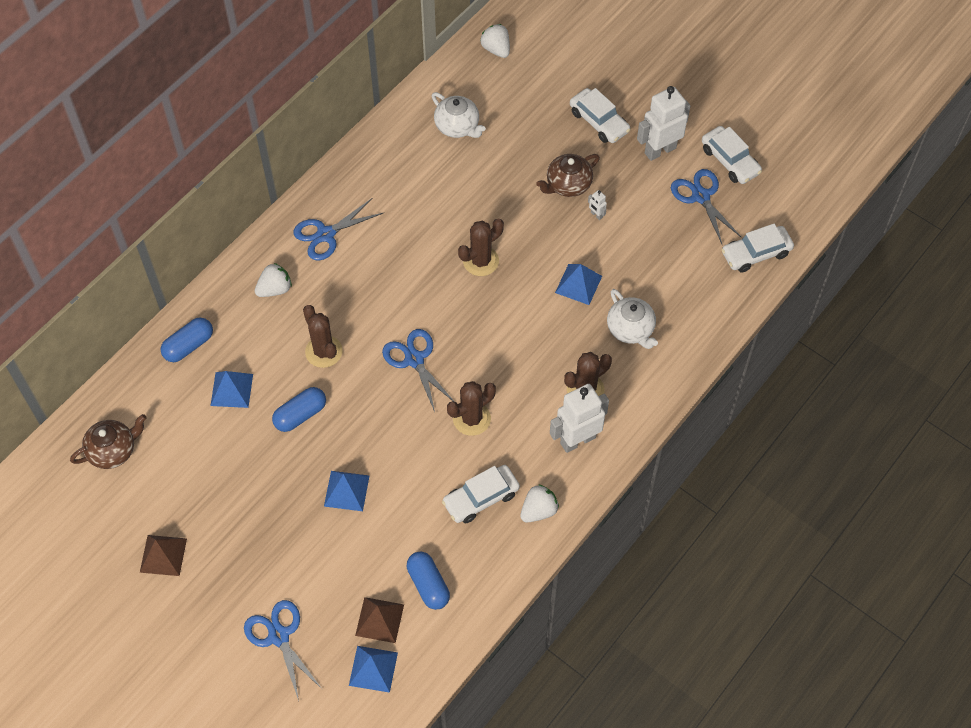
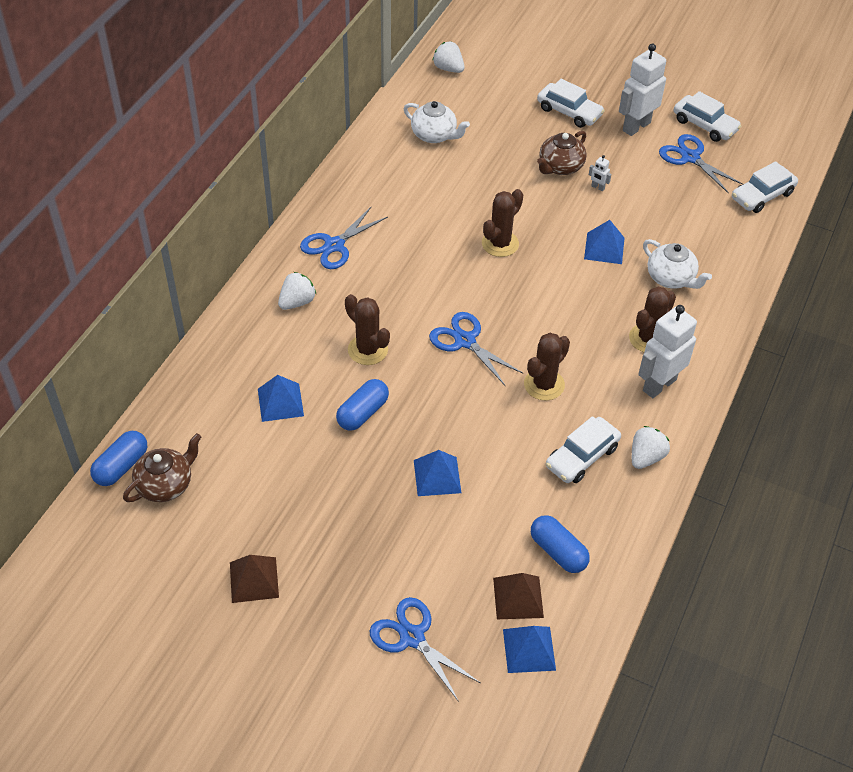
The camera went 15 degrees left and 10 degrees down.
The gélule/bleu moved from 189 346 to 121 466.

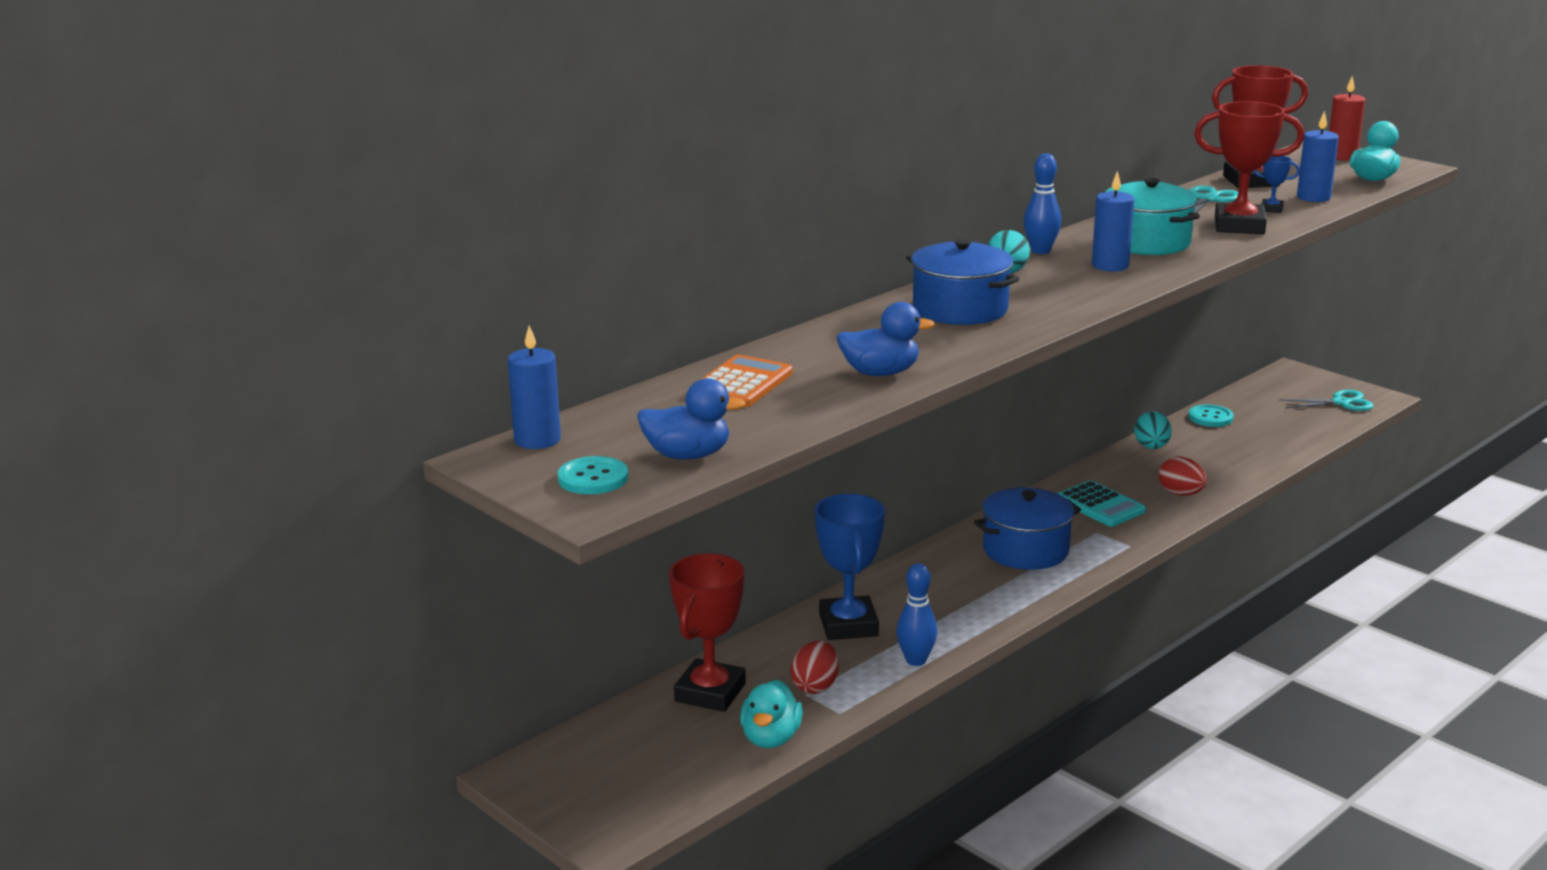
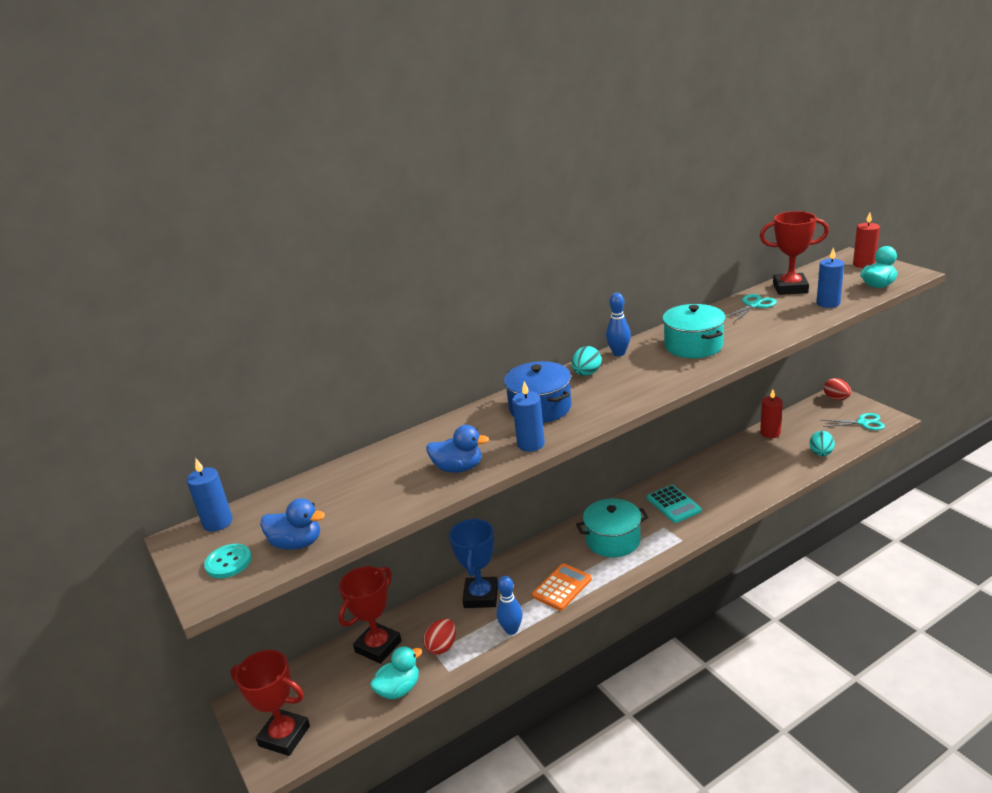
The camera went 15 degrees right and 5 degrees up.
The calculatrice/orange moved from 741 383 to 562 587.
The canard/turquoise at 770 738 turned 150 degrees counterclockwise.
The marmite/bleu at 1025 550 became the marmite/turquoise at 613 540.
The bougie/bleu moved from 1110 266 to 531 444.
The œuf/turquoise moved from 1151 447 to 821 453.
The œuf/rouge moved from 1180 494 to 836 398.
The bouton/turquoise at 1210 417 was replaced by the bougie/rouge at 770 433.
The trophée/rouge moved from 1239 226 to 284 736.
The trophée/bleu at 1271 209 disappeared.

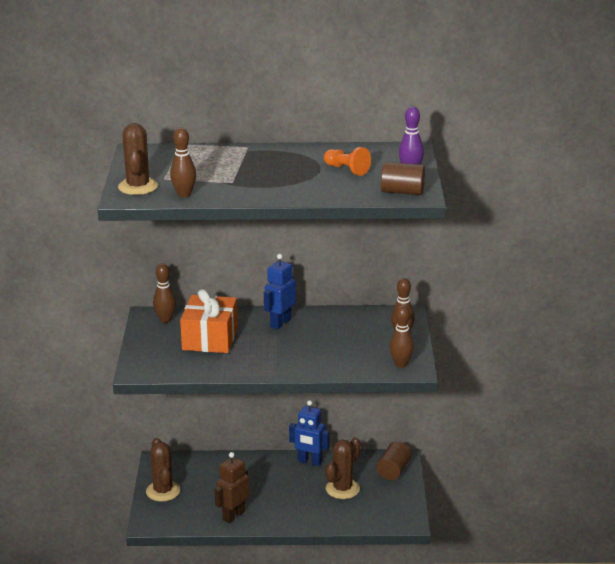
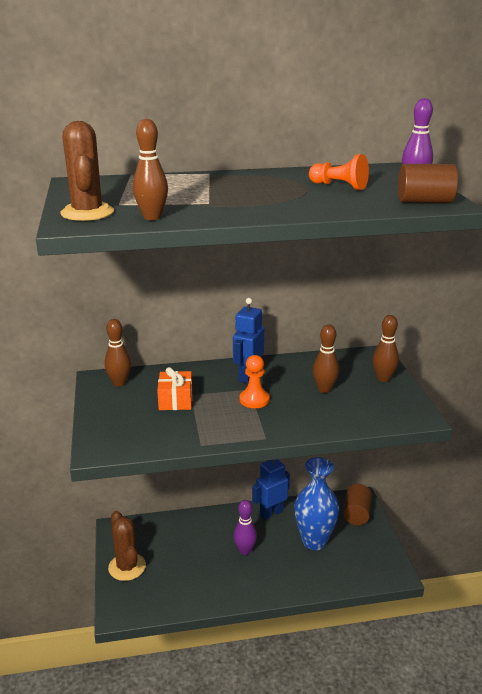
The camera went 10 degrees left and 0 degrees up.
The cadeau/orange at 210 338 changed to 0.59 times the size.
The robot/marron at 233 515 disappeared.
The robot/bleu at 309 462 turned 135 degrees clockwise.
The cactus/marron at 342 489 was replaced by the vase/bleu at 314 541.
The quille/marron moved from 401 364 to 324 389.
The quille/violet at 245 550 appeared.
The pion/orange at 254 400 appeared.

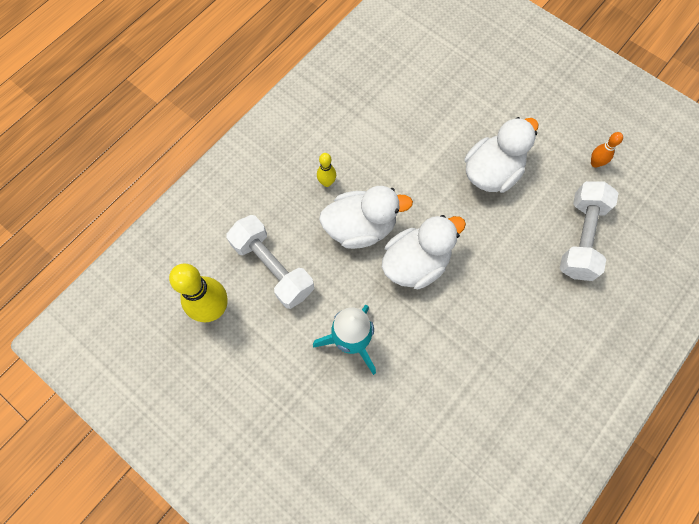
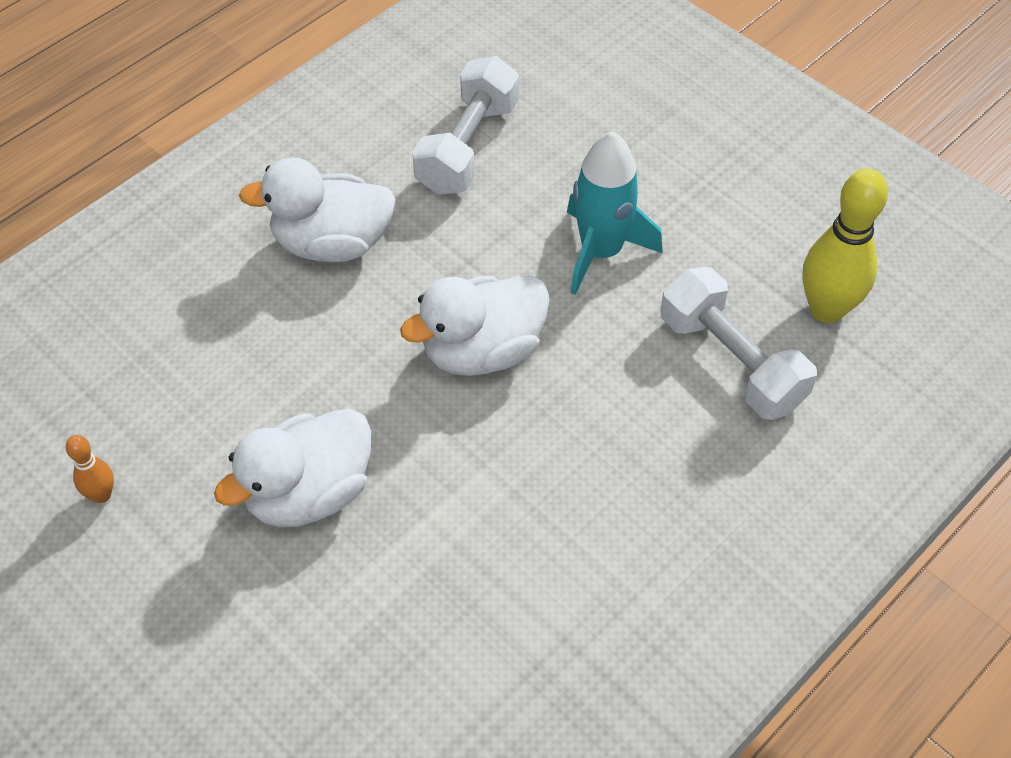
The camera went 175 degrees left and 15 degrees down.
The quille/jaune at 327 182 disappeared.
The canard/blanc moved from 360 227 to 332 243.
The haltère/blanc moved from 581 238 to 467 146.

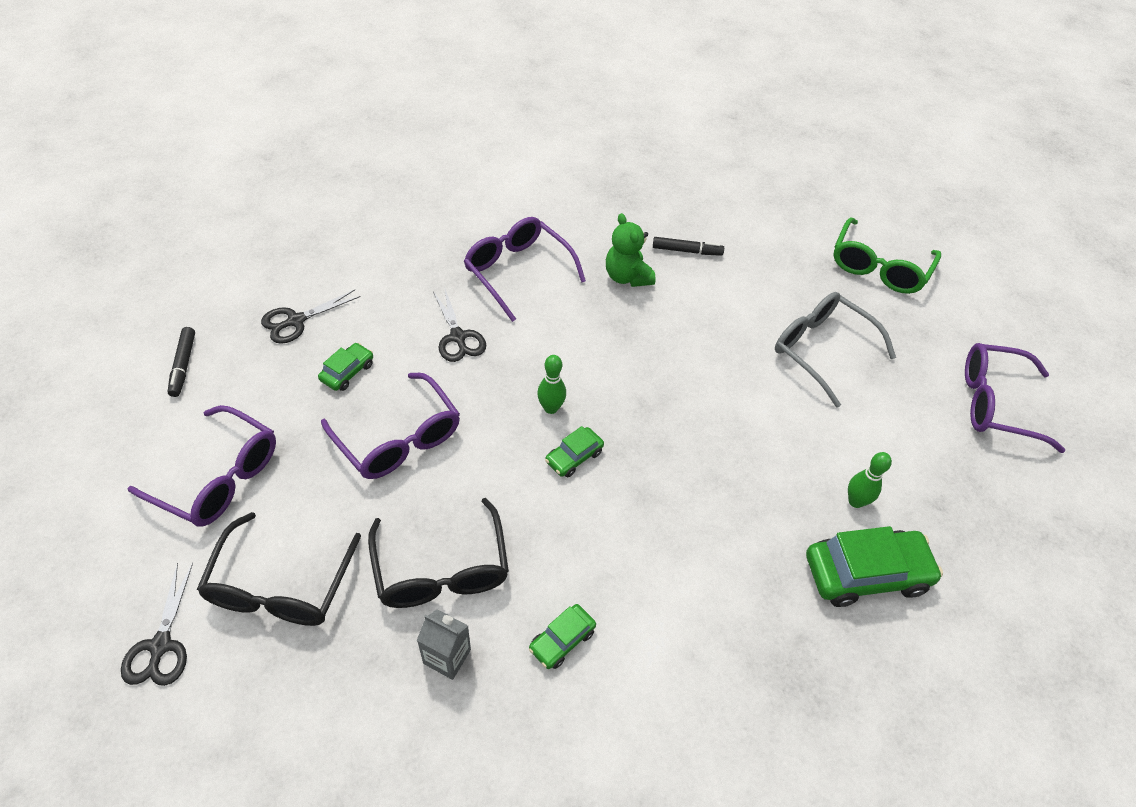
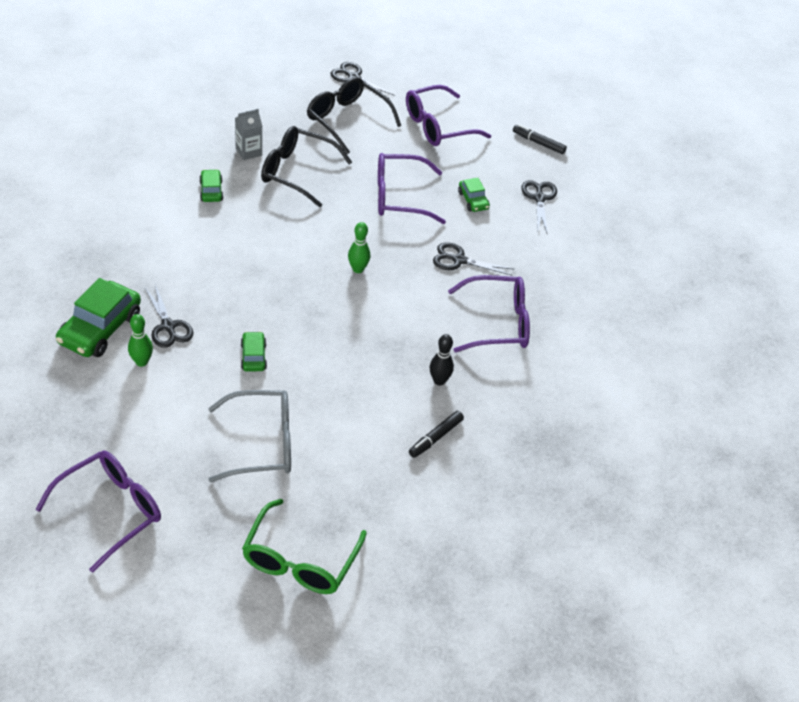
The camera went 125 degrees right and 5 degrees down.
The voiture/vert moved from 574 457 to 253 356.
The ours en peluche/vert at 627 277 was replaced by the quille/noir at 439 381.
The lunettes/vert at 878 267 turned 135 degrees counterclockwise.
The ciseaux/noir at 168 326 appeared.

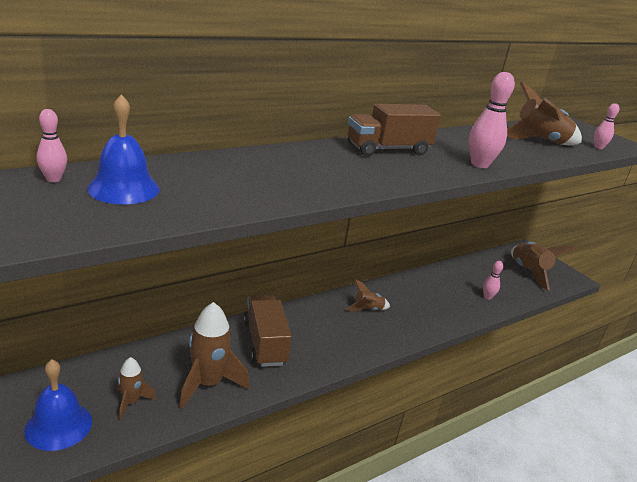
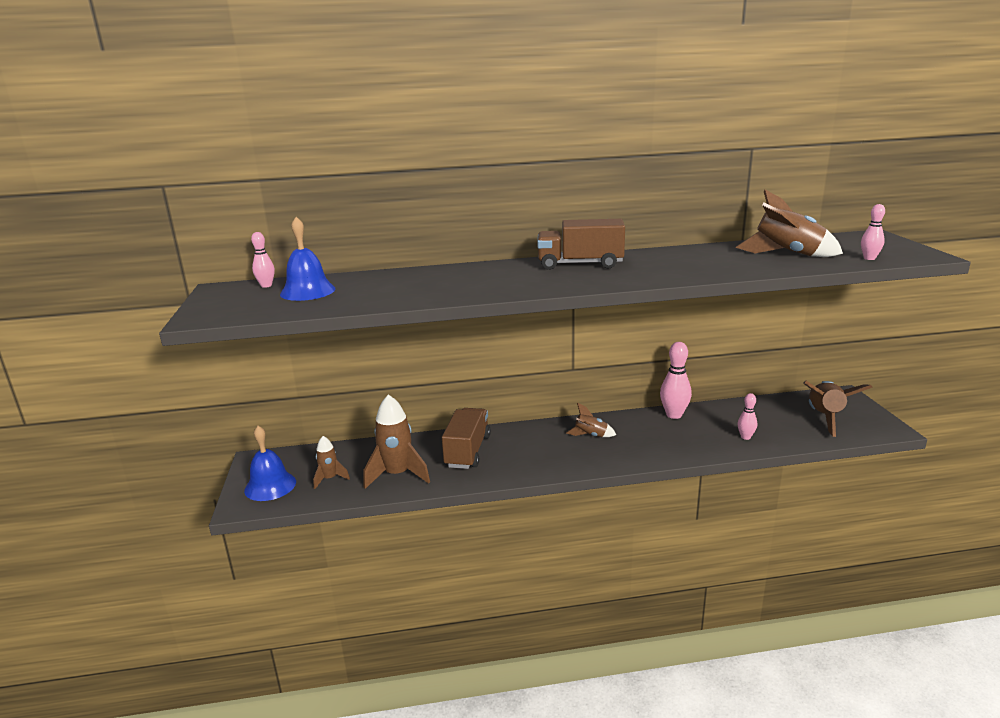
The camera went 30 degrees right and 5 degrees down.
The quille/rose moved from 479 164 to 674 415.

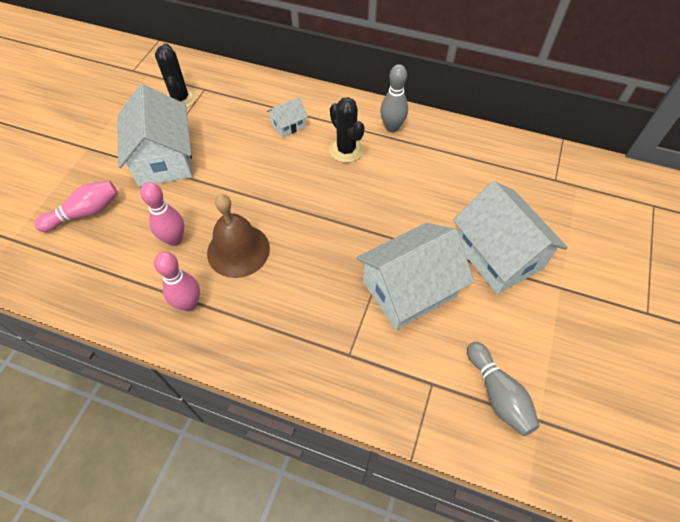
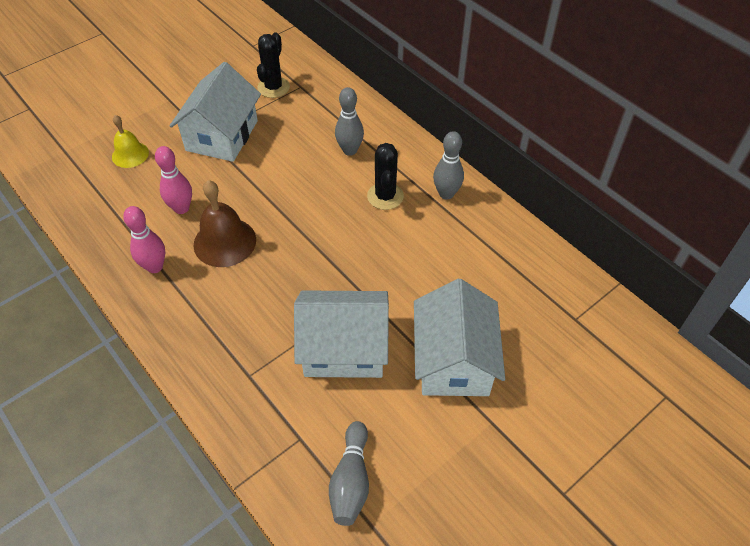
The camera went 30 degrees right and 5 degrees down.
The quille/rose at 85 213 was replaced by the cloche/jaune at 130 154.
The maison/blanc at 288 125 was replaced by the quille/gris at 350 150.

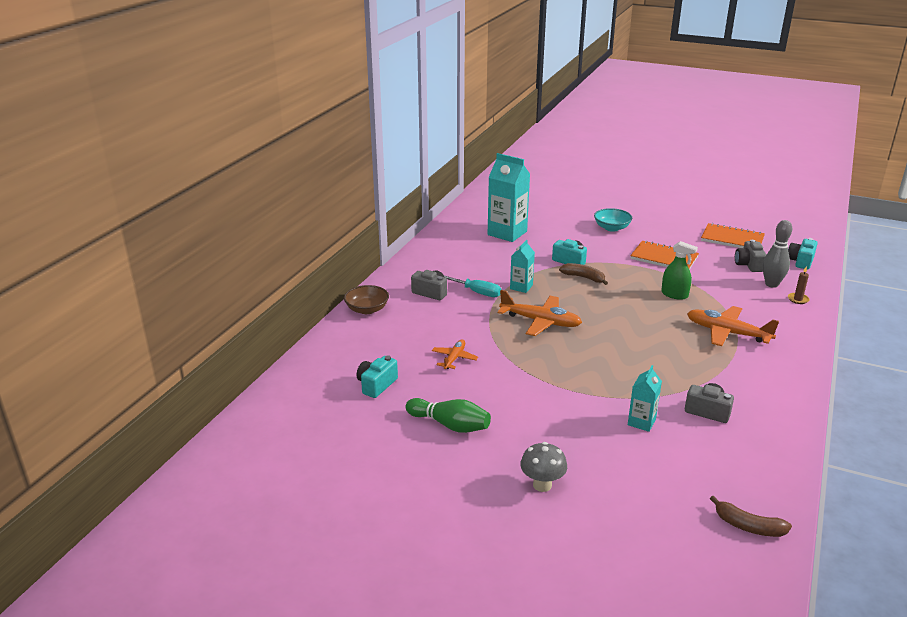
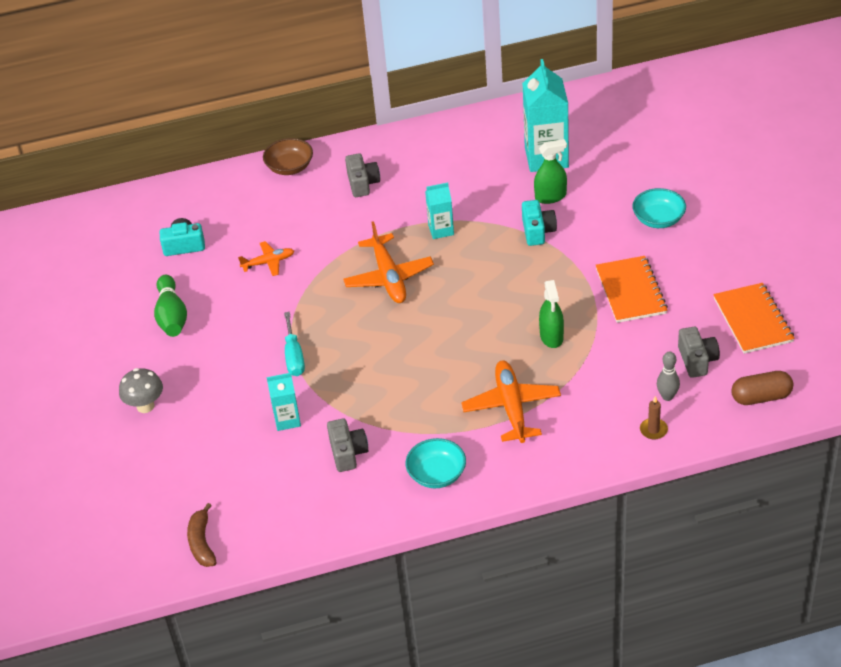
The camera went 55 degrees right and 15 degrees up.
The tournevis/turquoise moved from 477 292 to 294 356.
The banane/marron at 584 278 disappeared.
The appareil photo/gris at 749 265 turned 120 degrees clockwise.
The quille/gris at 771 284 changed to 0.66 times the size.
The appareil photo/turquoise at 800 261 was replaced by the gélule/marron at 761 397.
The bol/turquoise at 437 474 appeared.
The vaporisateur/vert at 550 196 appeared.

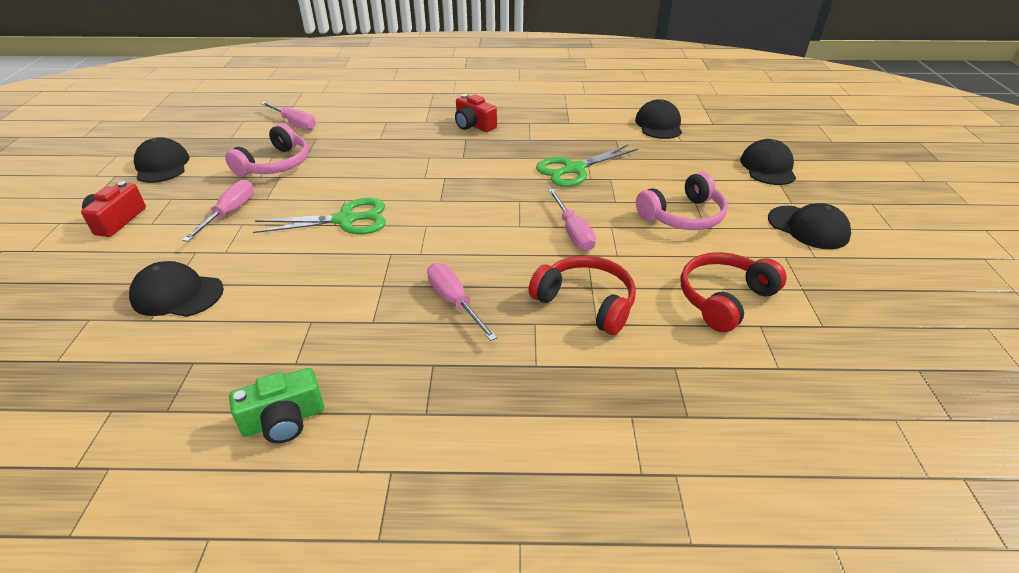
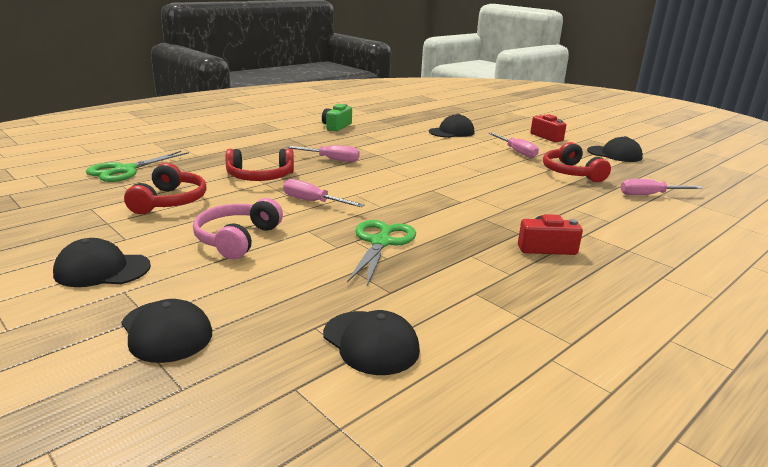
The camera went 135 degrees right and 15 degrees down.
The casque audio/rose at 275 164 became the casque audio/rouge at 571 173.
The ciseaux/vert moved from 346 220 to 125 170.

